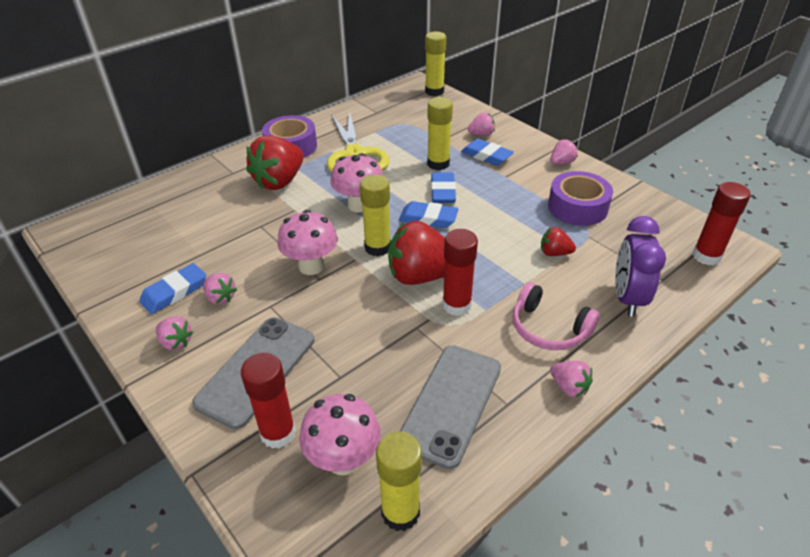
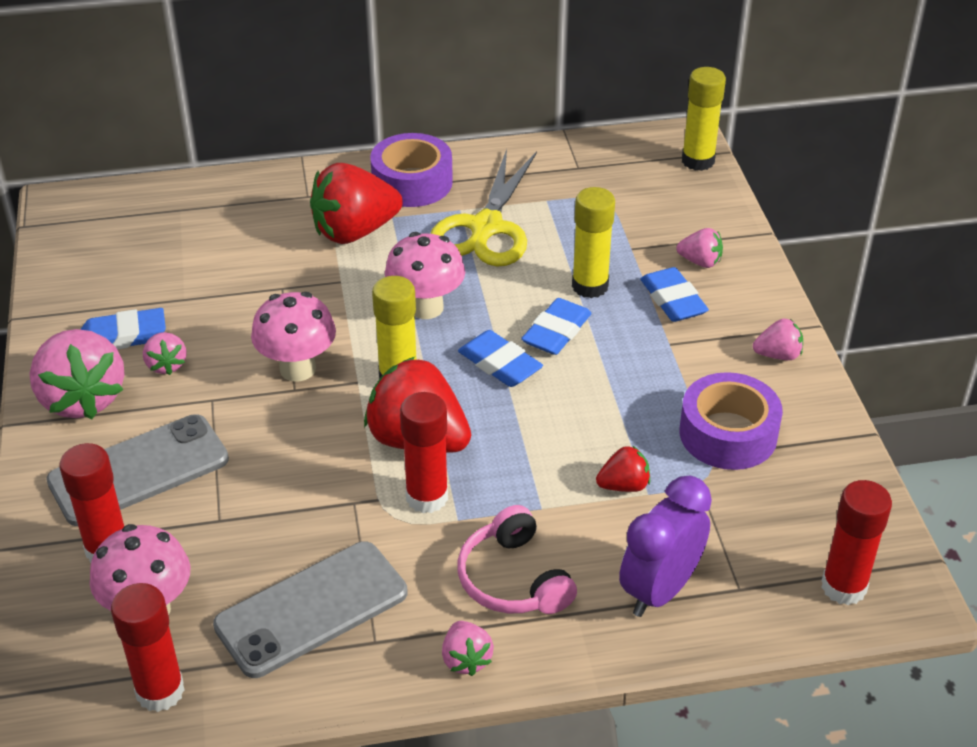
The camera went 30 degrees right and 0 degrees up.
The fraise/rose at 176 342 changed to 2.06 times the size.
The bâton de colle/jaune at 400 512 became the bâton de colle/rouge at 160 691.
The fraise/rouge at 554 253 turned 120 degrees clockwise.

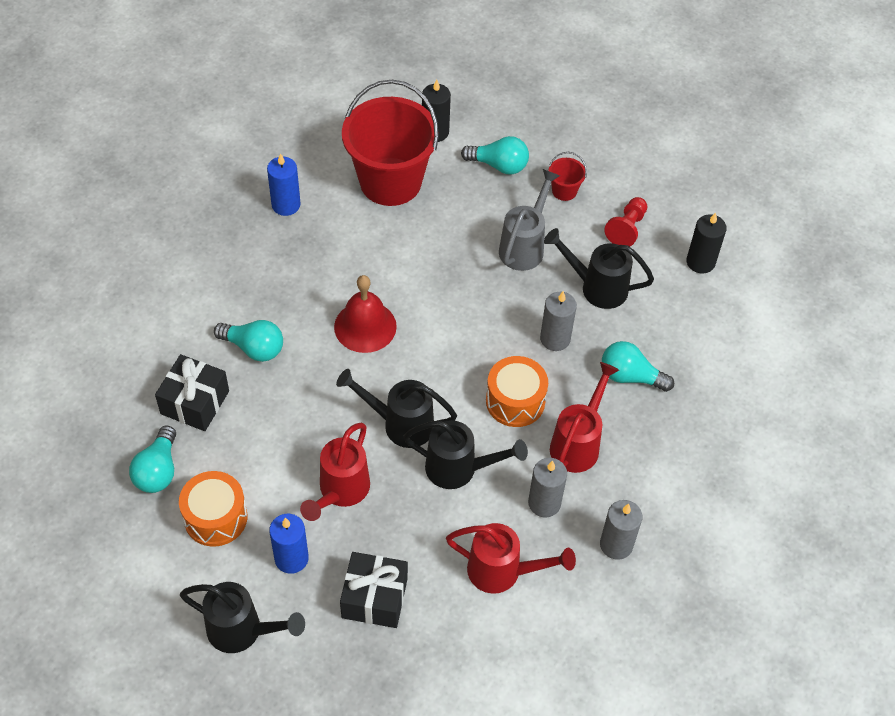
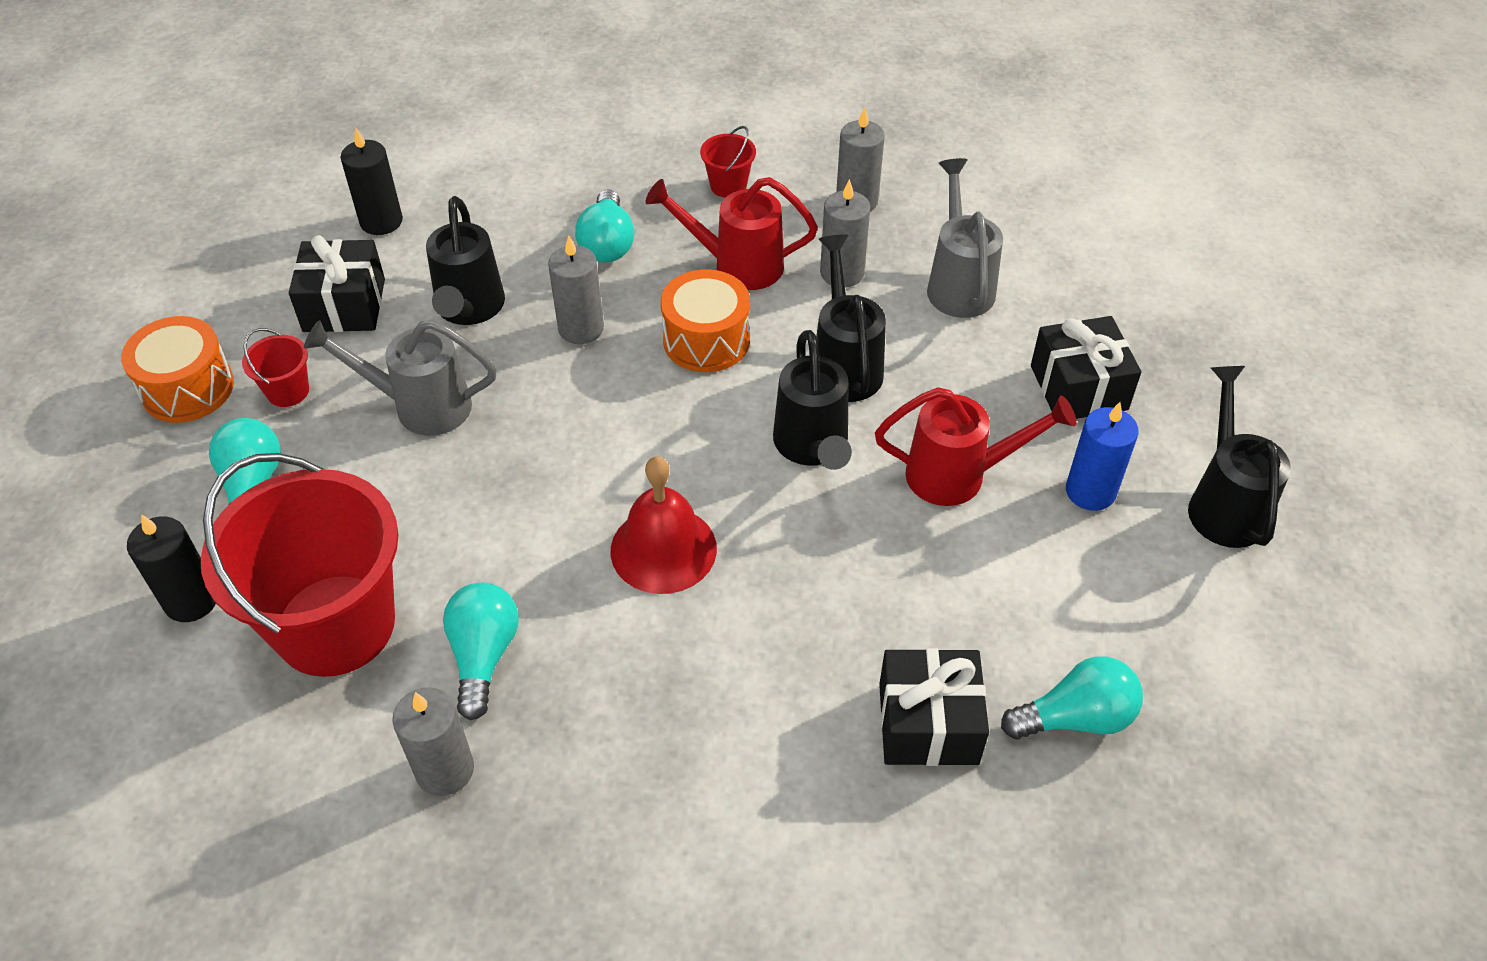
The camera went 110 degrees left and 5 degrees down.
The tambour/orange moved from 215 517 to 188 388.
The ampoule/turquoise moved from 254 348 to 484 656.
The bougie/bleu at 286 205 became the bougie/gris at 445 770.
The arrosoir/rouge at 502 572 became the arrosoir/gris at 958 284.
The pion/rouge at 626 228 was replaced by the cadeau/noir at 344 305.
The seau/rouge at 728 185 appeared.

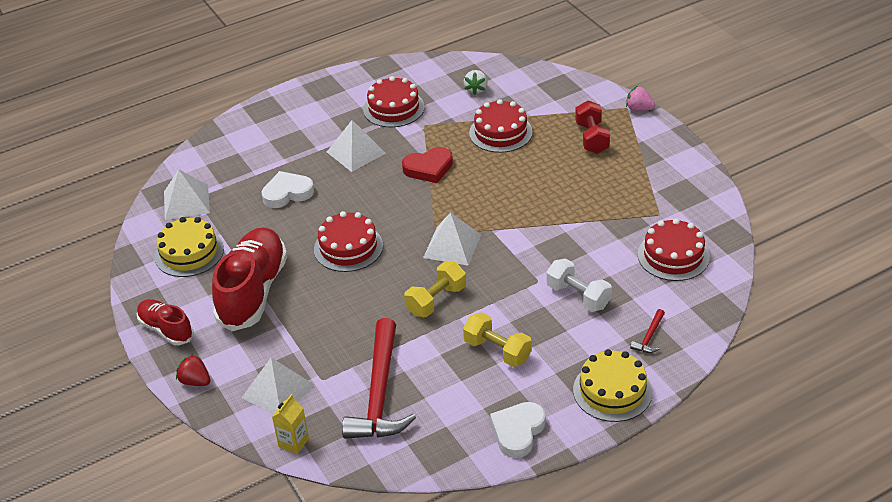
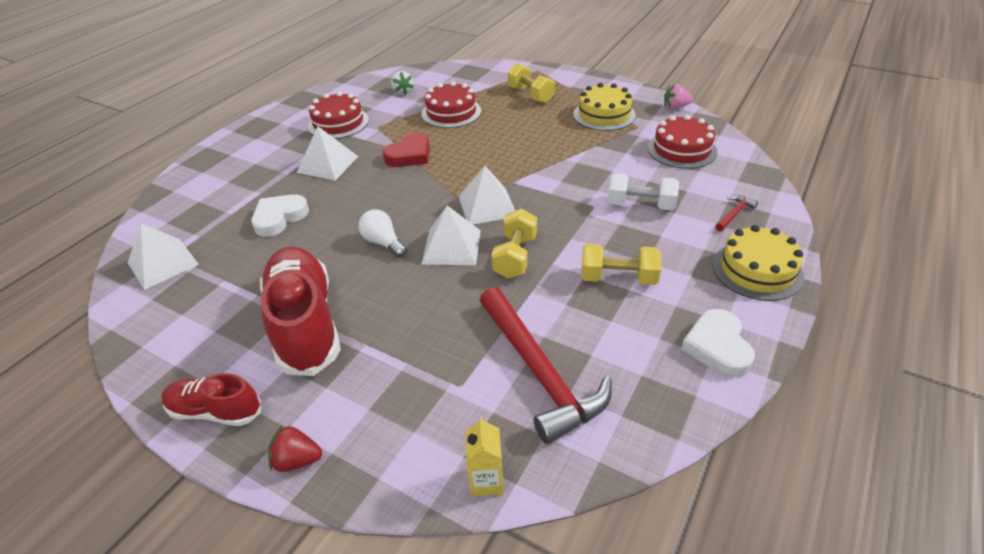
The camera went 30 degrees left and 0 degrees up.
The gâteau/jaune moved from 189 253 to 604 115.
The pyramide/blanc moved from 278 391 to 451 246.
The gâteau/rouge at 348 247 was replaced by the ampoule/blanc at 383 243.
The haltère/rouge at 592 138 became the haltère/jaune at 530 95.
The fraise/rose moved from 639 109 to 675 107.
The marteau/rouge at 649 337 turned 135 degrees counterclockwise.

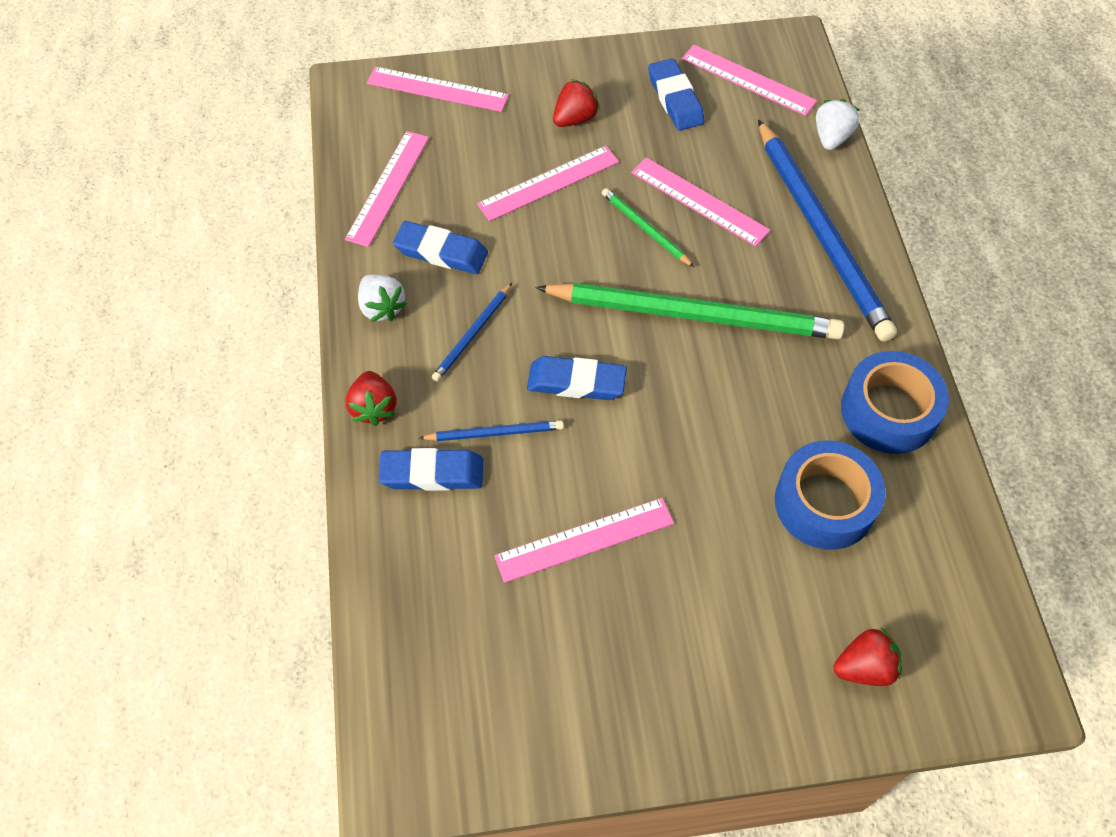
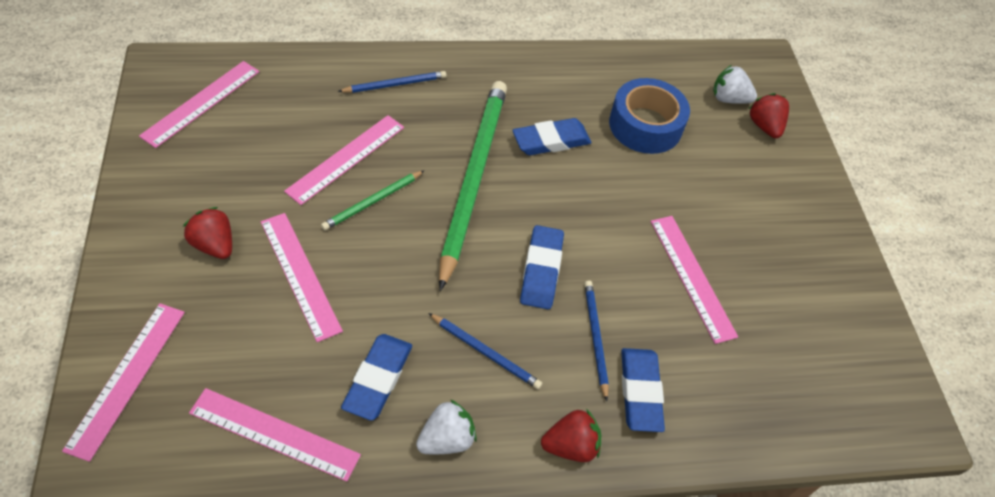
The camera went 95 degrees left and 5 degrees down.
The gomme/bleu moved from 675 99 to 551 141.
The crayon/bleu at 821 233 changed to 0.44 times the size.
The fraise/blanc moved from 831 137 to 729 99.
The ruban adhésif/bleu at 888 411 disappeared.

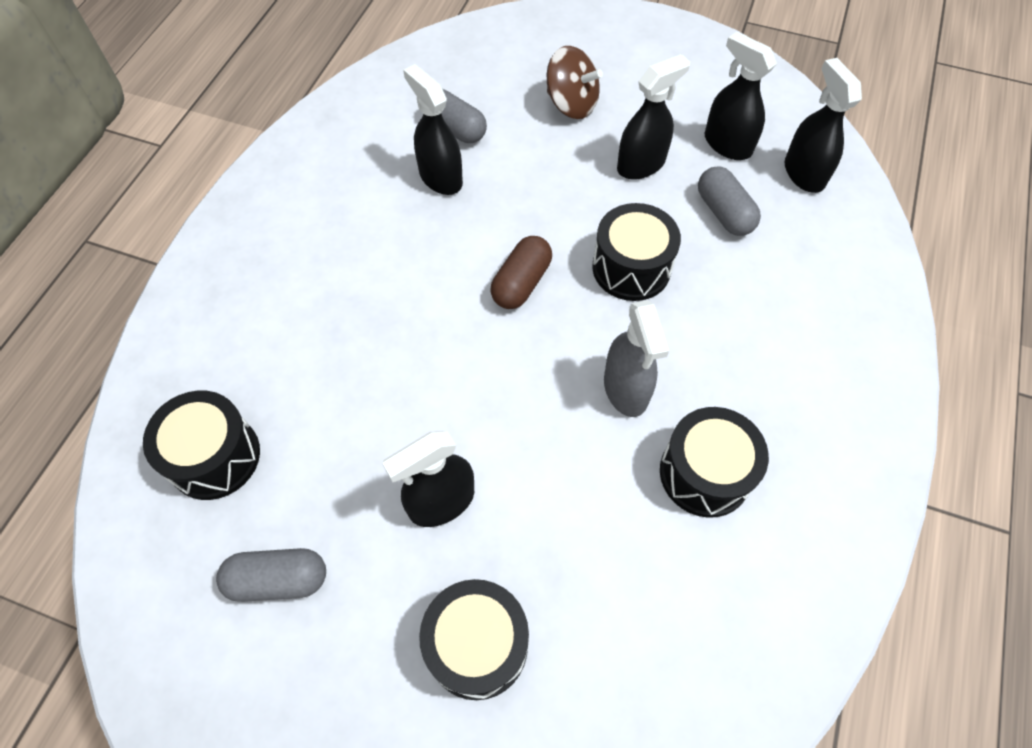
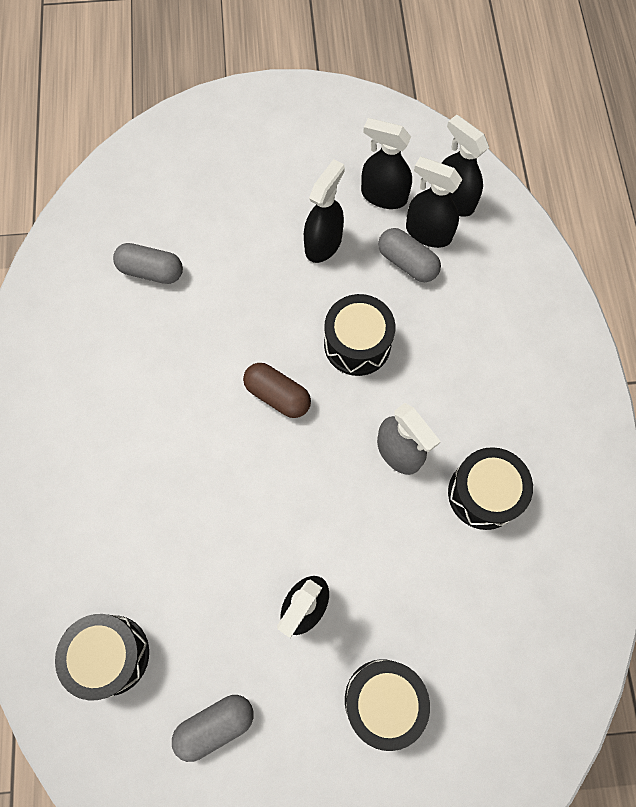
The camera went 25 degrees left and 10 degrees up.
The vaporisateur/noir moved from 440 177 to 428 233.
The gélule/marron at 521 283 turned 60 degrees counterclockwise.
The toupie/marron at 571 104 disappeared.

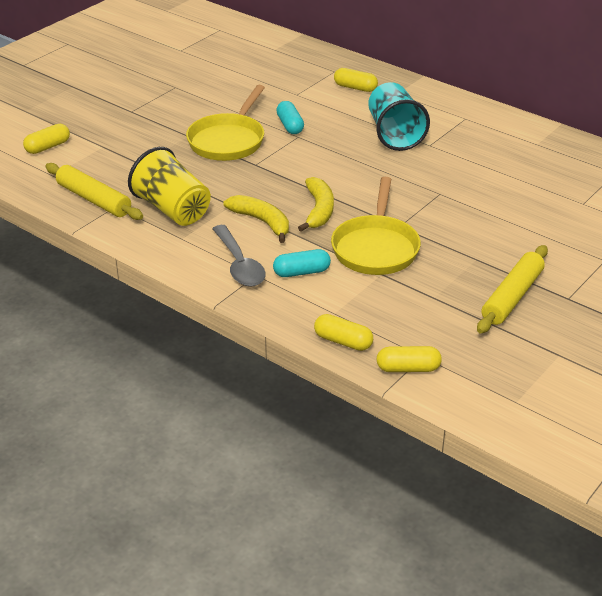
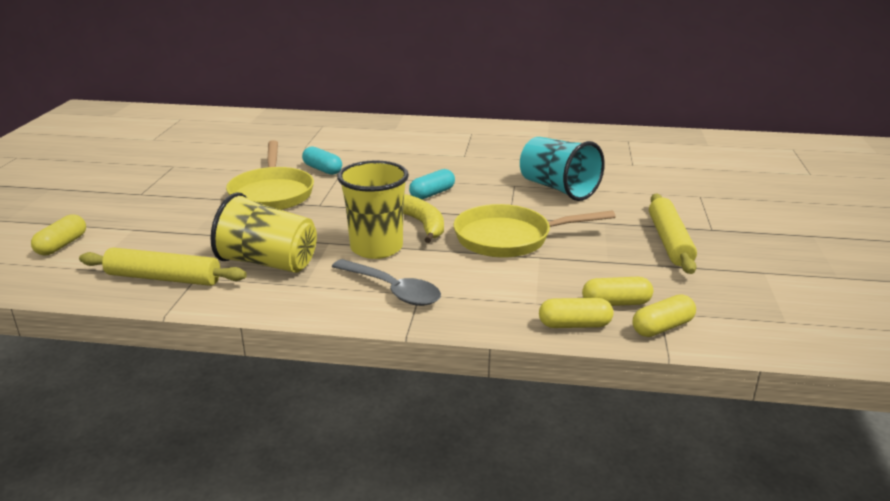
The camera went 30 degrees left and 10 degrees down.
The banane/jaune at 262 222 was replaced by the gobelet/jaune at 376 248.
The gélule/turquoise moved from 301 272 to 432 194.
The poêle/jaune at 376 248 turned 105 degrees clockwise.
The gélule/jaune moved from 355 88 to 616 303.
The gobelet/turquoise moved from 394 134 to 558 189.

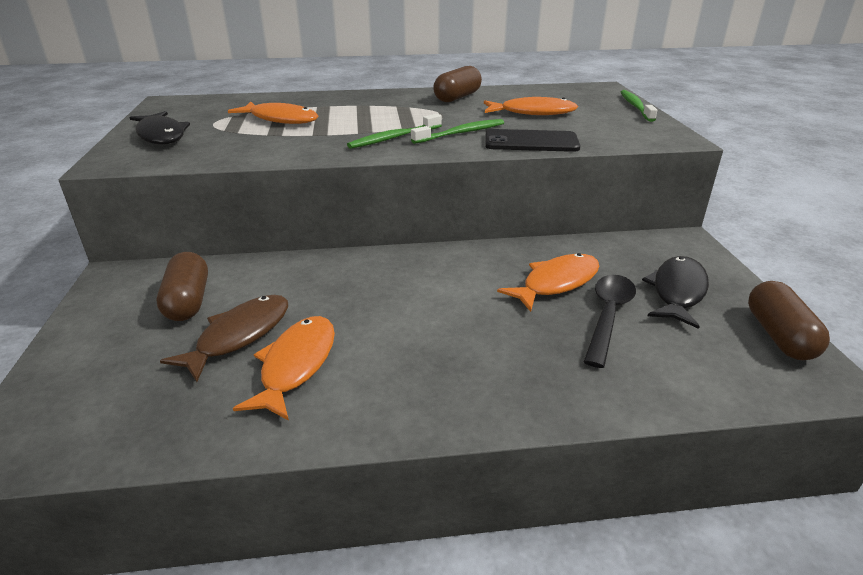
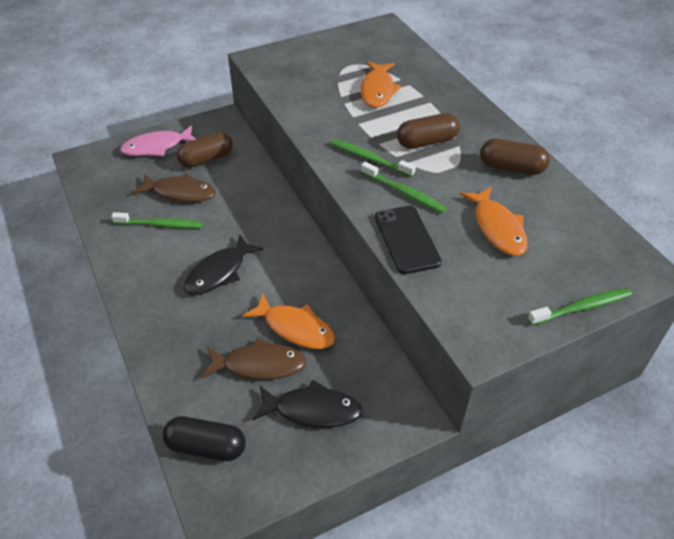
The camera went 70 degrees right and 15 degrees up.
The poisson/noir moved from 161 135 to 219 272.
The poisson/orange at 296 365 was replaced by the brosse à dents/vert at 160 225.
The cuillère/noir at 608 316 was replaced by the poisson/marron at 259 365.
The gélule/marron moved from 779 336 to 427 142.
The poisson/rose at 157 147 appeared.
The gélule/noir at 206 447 appeared.

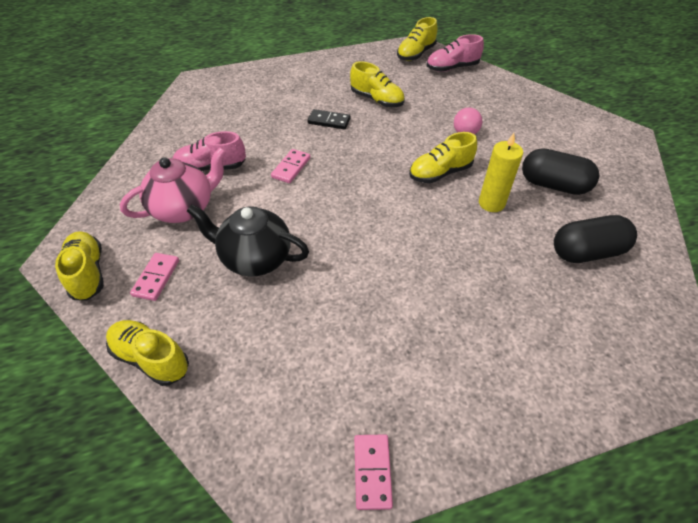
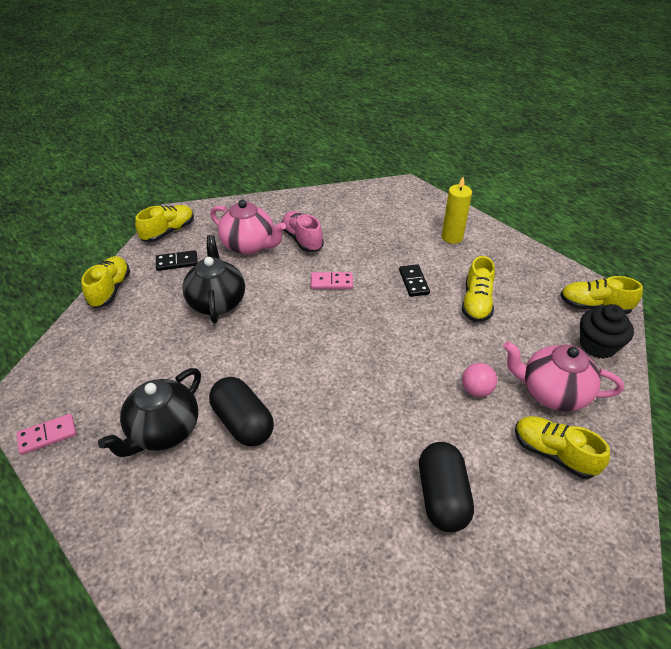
The camera went 65 degrees right and 5 degrees down.
The domino/rose at 156 278 became the domino/noir at 177 262.
The chaussure/jaune moved from 440 173 to 553 453.
The chaussure/rose at 452 68 was replaced by the muffin/noir at 597 345.
The bougie/jaune moved from 491 203 to 452 237.
The gélule/noir moved from 587 252 to 243 422.
The théière/noir at 163 431 appeared.
The théière/rose at 552 393 appeared.

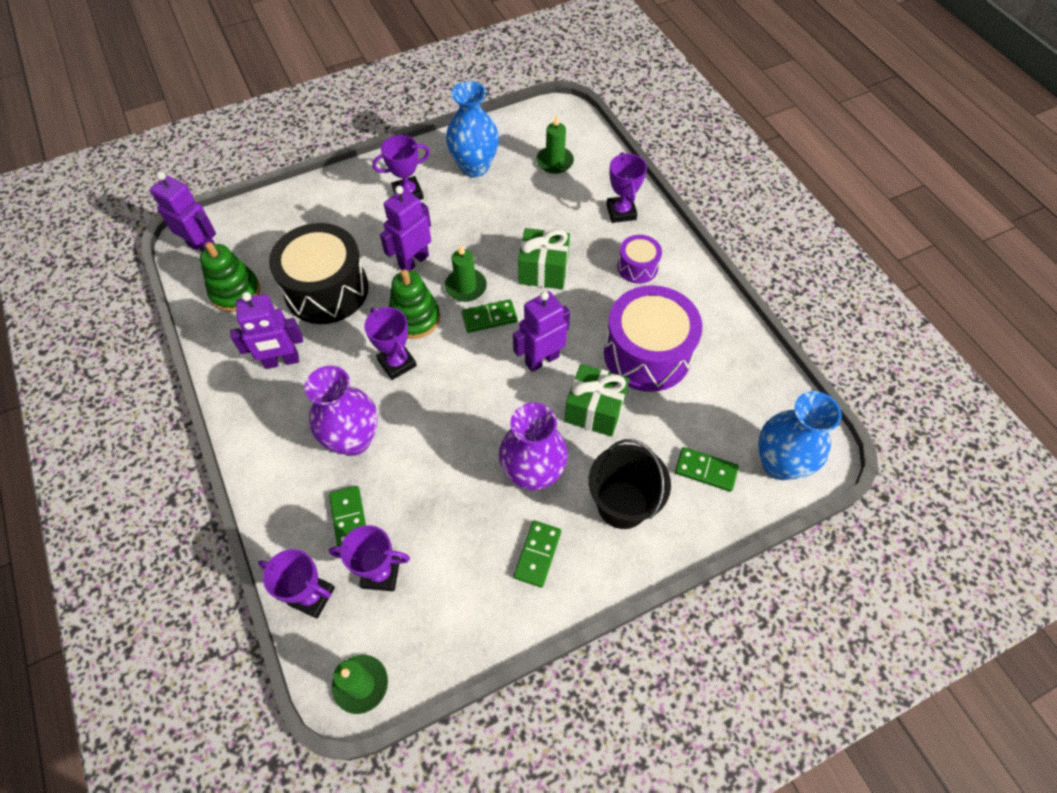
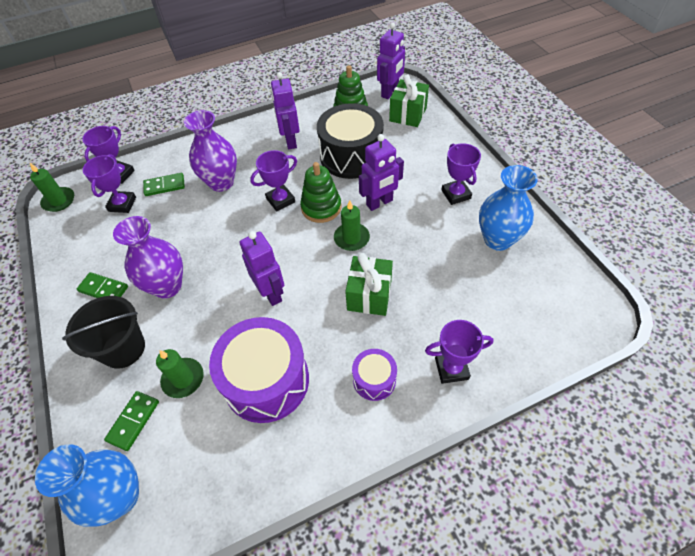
The camera went 95 degrees right and 5 degrees down.
The robot/violet at 413 261 turned 105 degrees clockwise.
The domino/vert at 489 318 disappeared.
The bougie/vert moved from 554 162 to 183 379.
The cadeau/vert moved from 594 410 to 408 114.

